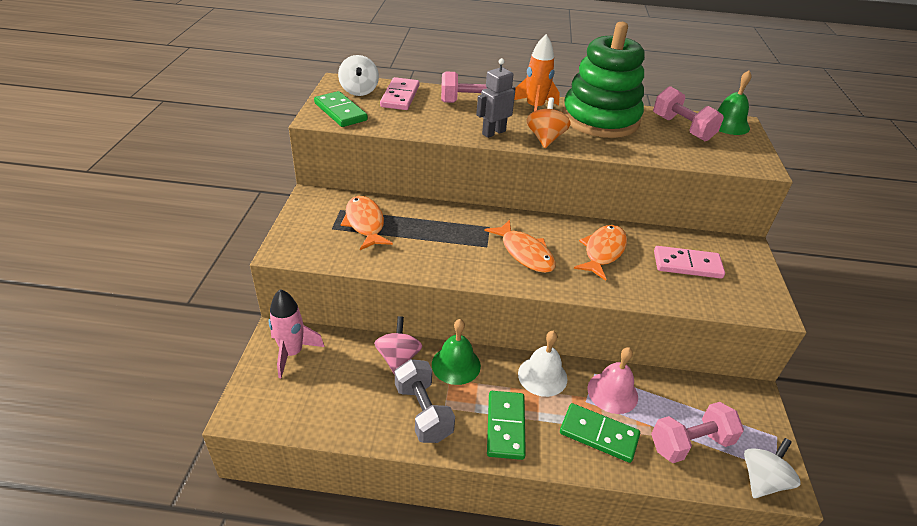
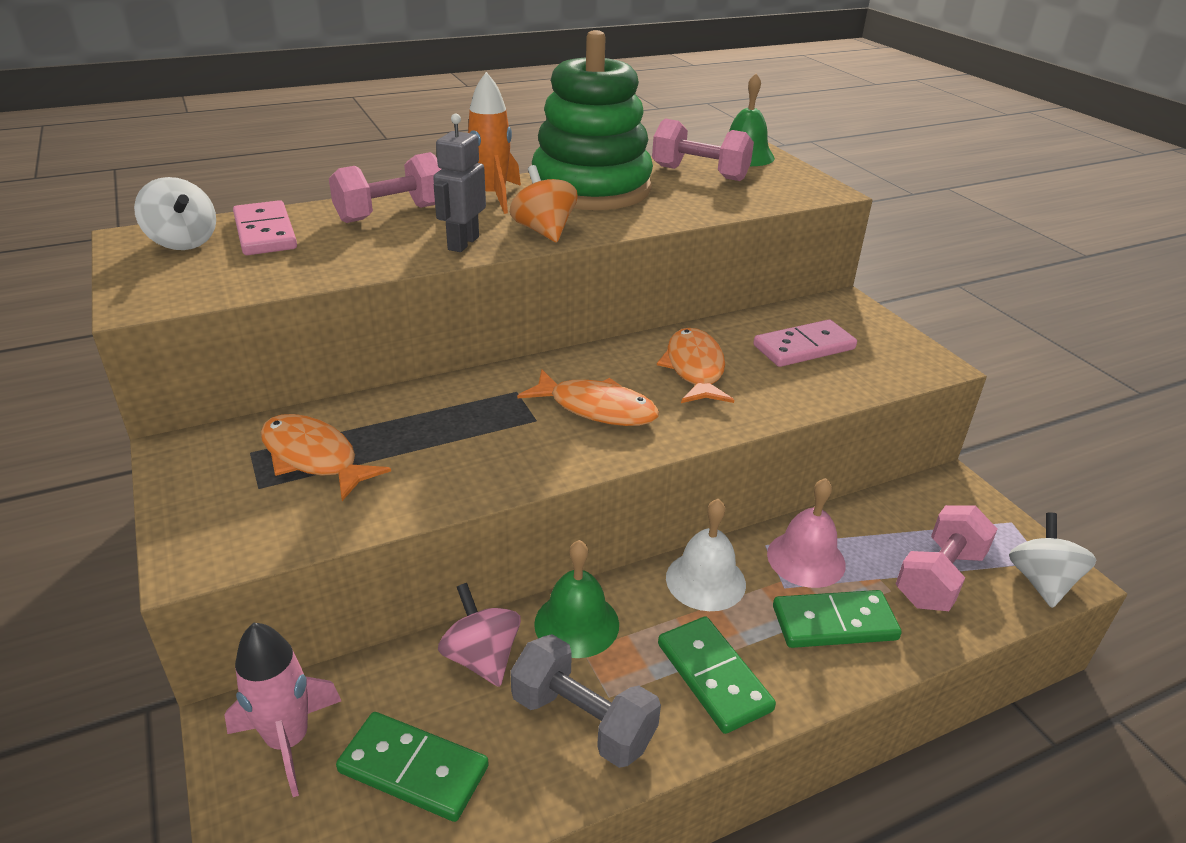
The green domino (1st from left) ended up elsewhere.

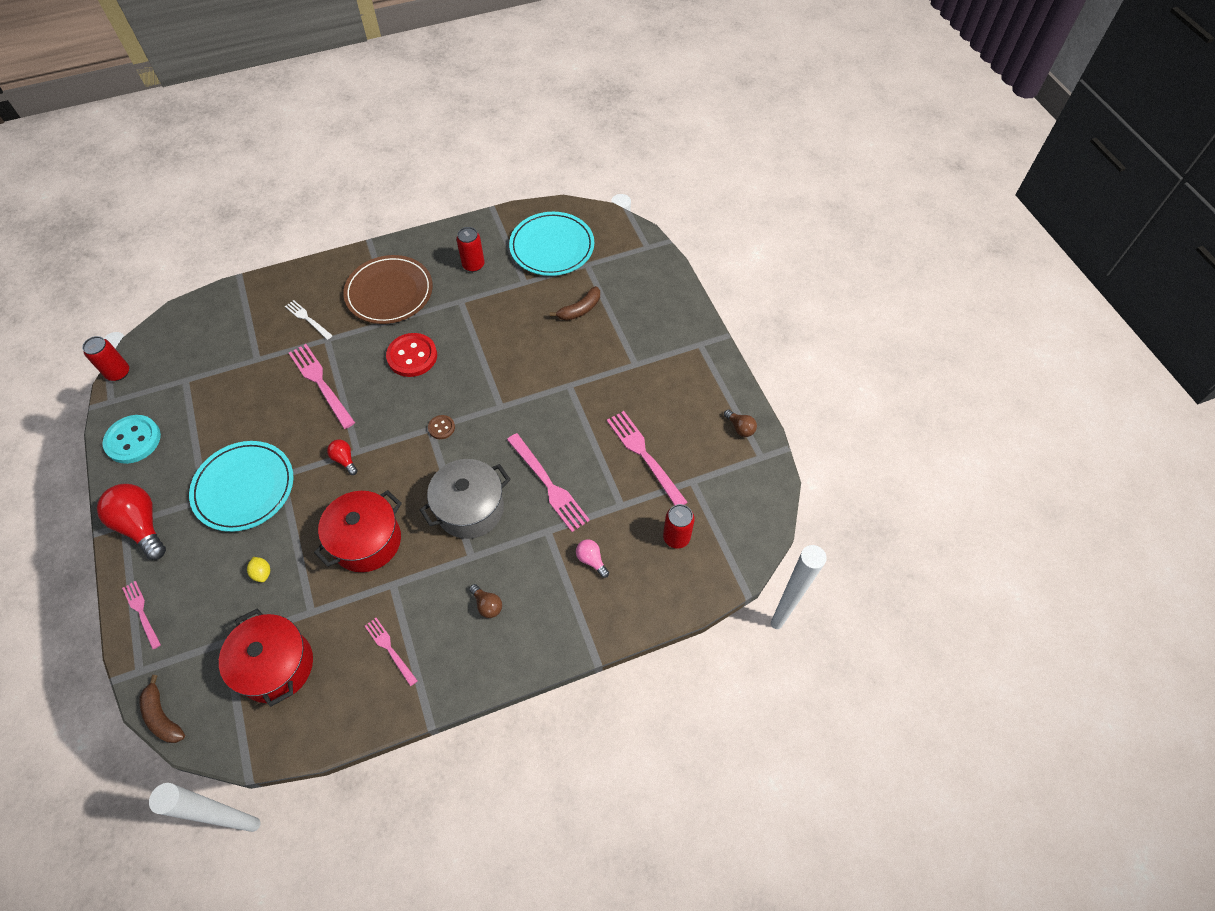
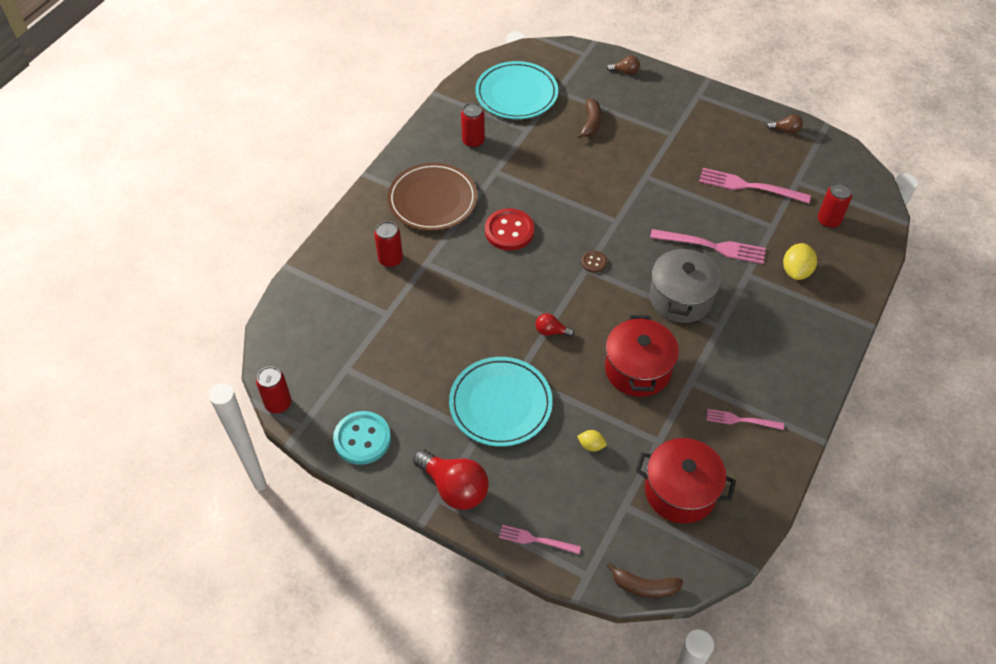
Where the white fork stood, the red can (2nd from left) came to stand. The second view lost the pink fork (2nd from left). The red light bulb (1st from left) ended up facing another way, 150 degrees counterclockwise from before. Where the pink light bulb stood, the yellow lemon (2nd from left) came to stand. The brown light bulb (1st from left) ended up elsewhere.

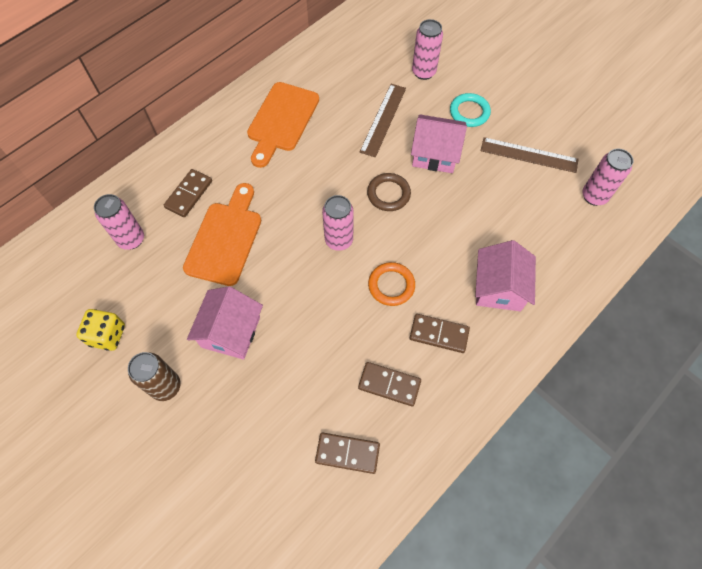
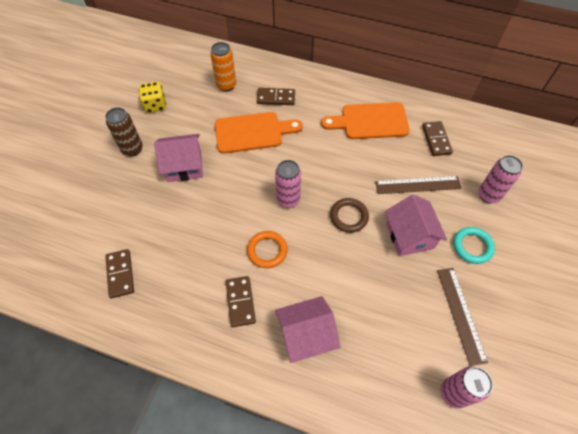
What was the pink can (1st from left) turned into the orange can. The brown domino (3rd from left in the first image) ended up elsewhere.

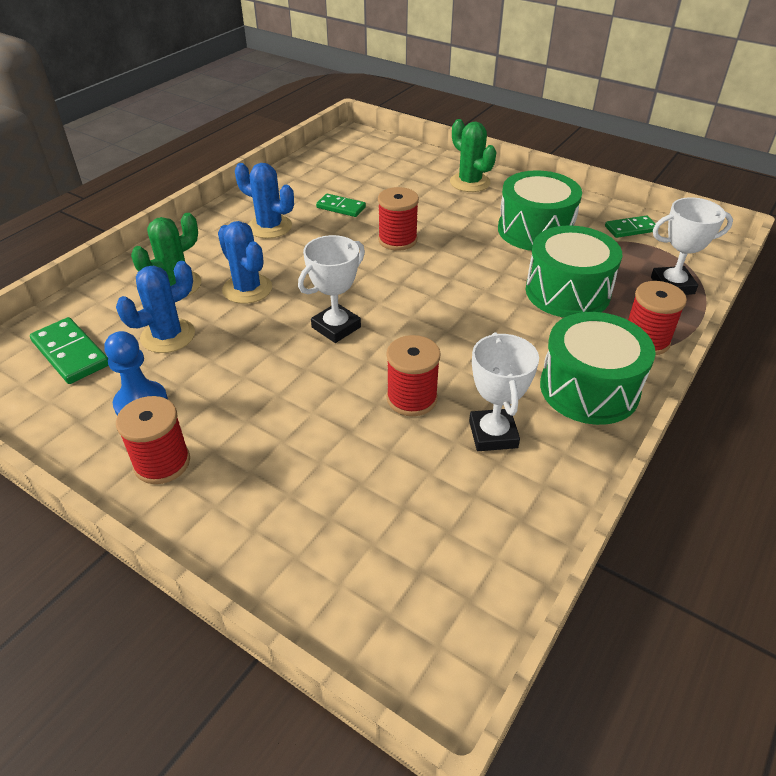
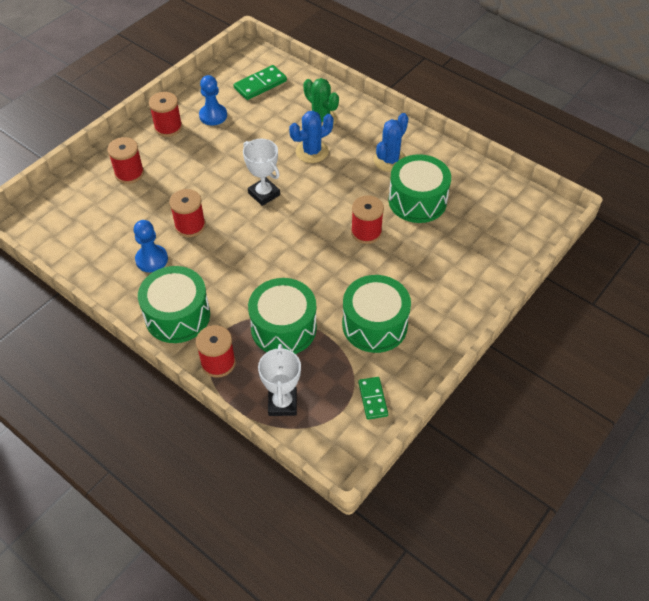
The second view lost the green cactus (2nd from left). Where the green domino (2nd from left) stood, the green drum (4th from left) came to stand. The second view lost the blue cactus (1st from left). Where the white trophy (2nd from left) stood, the blue pawn (1st from left) came to stand. The second view gained the red spool (1st from left).

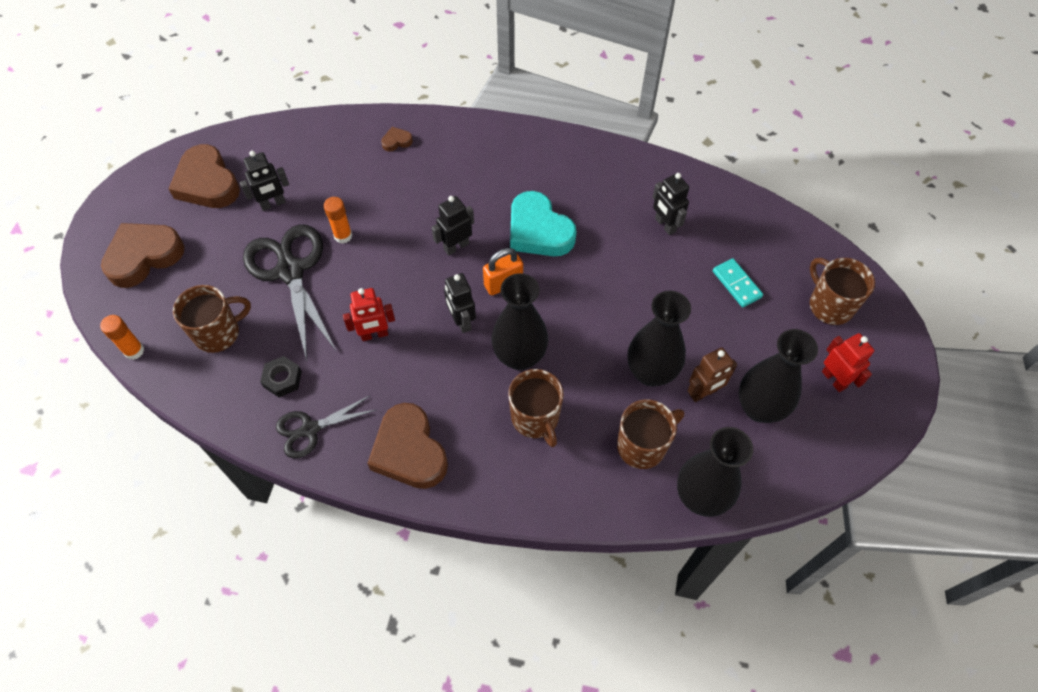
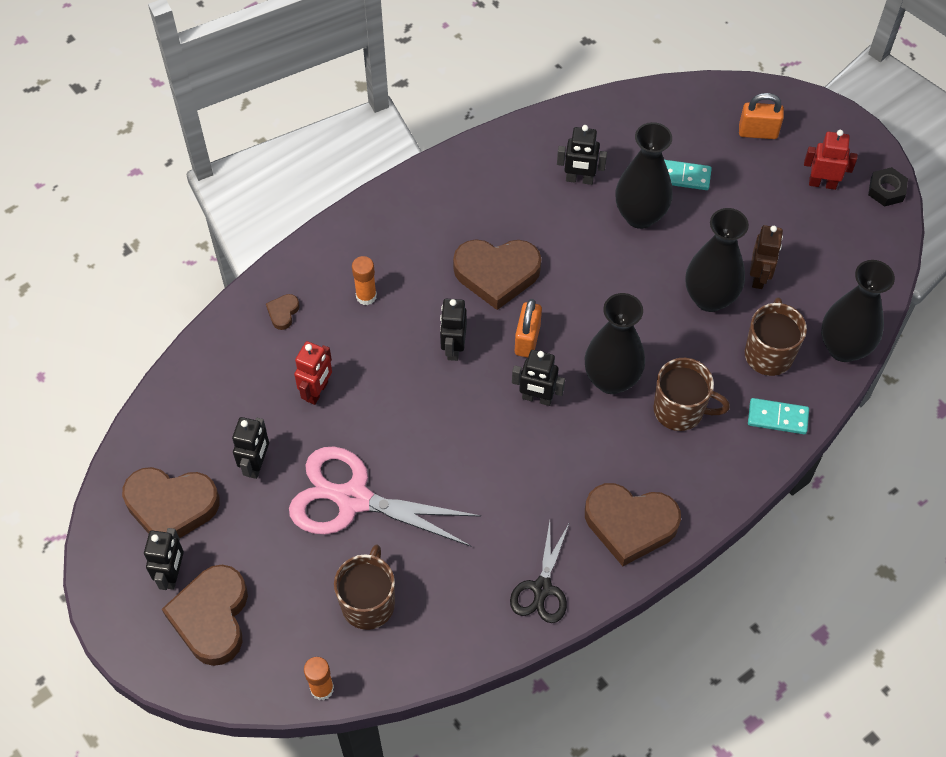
What was the turquoise heart turned into the brown heart (4th from left). The orange glue stick (2nd from left) ended up elsewhere. What was the black scissors (1st from left) turned into the pink scissors. Where the brown mug (4th from left) stood, the orange padlock (2nd from left) came to stand. The red robot (1st from left) ended up elsewhere. The black vase (4th from left in the first image) ended up elsewhere. The black nut ended up elsewhere. The second view gained the turquoise domino (2nd from left). The second view gained the black robot (1st from left).

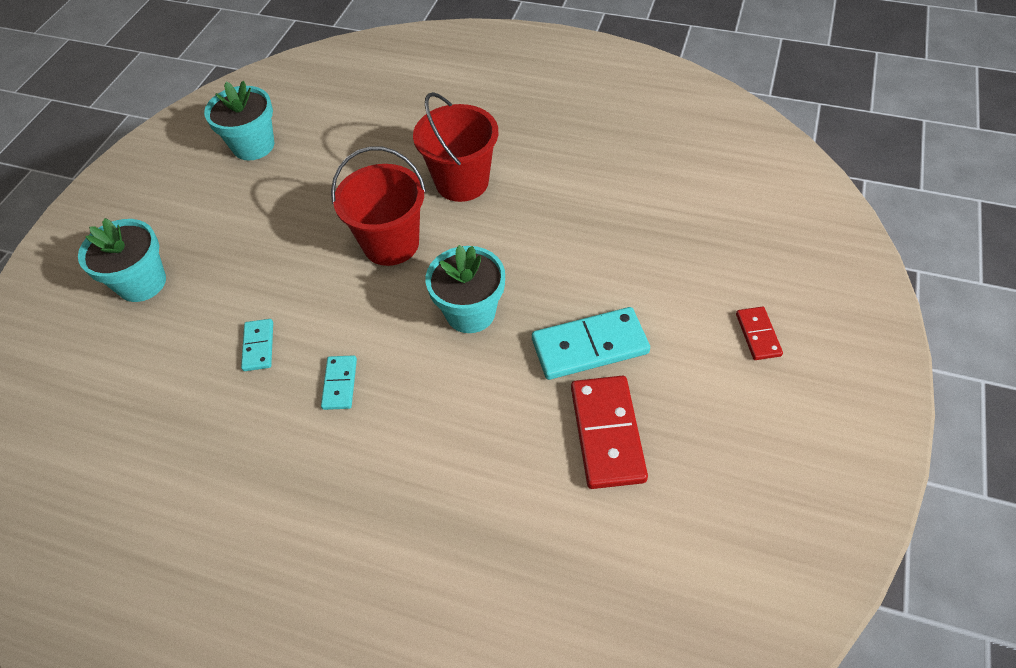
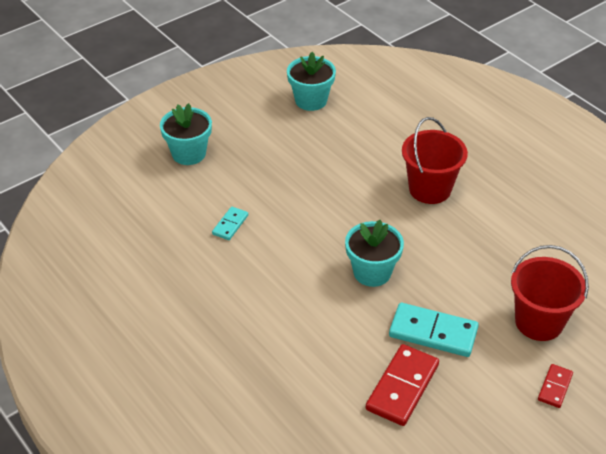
The red bucket (1st from left in the first image) ended up elsewhere. The second view lost the turquoise domino (2nd from left).

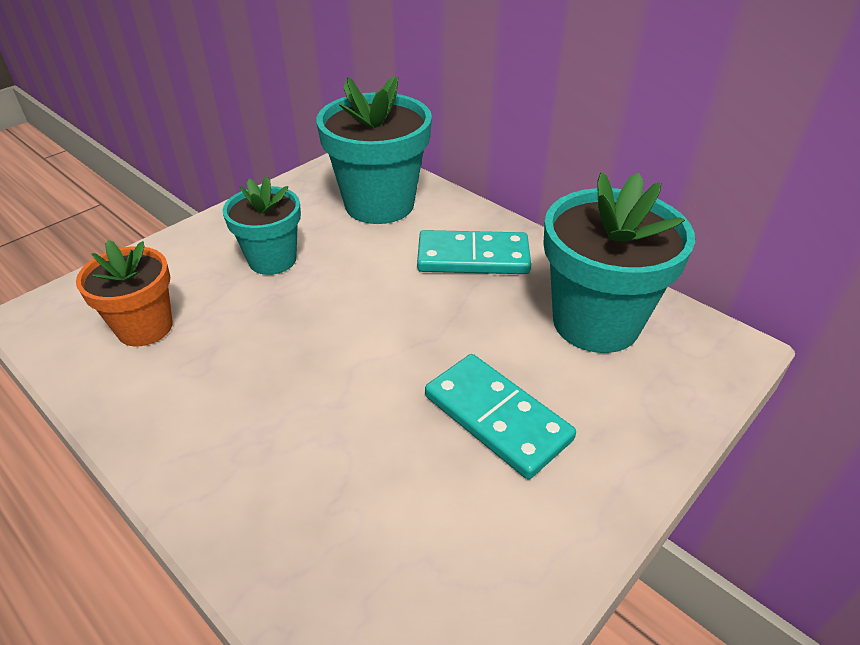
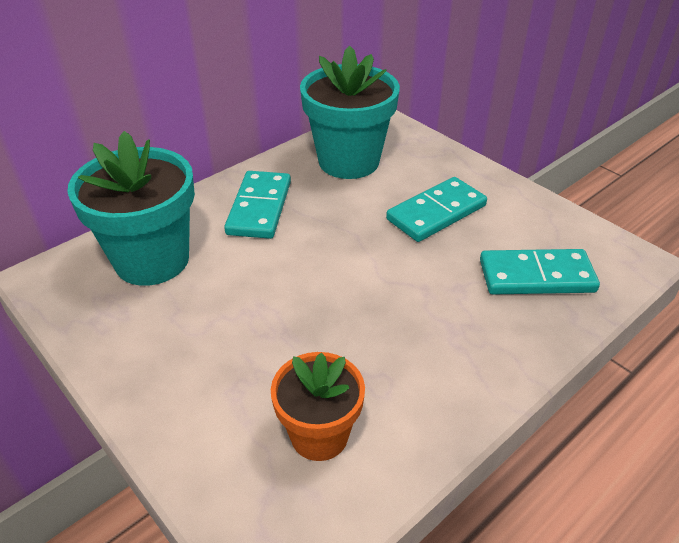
The second view lost the turquoise flower pot (1st from left). The second view gained the turquoise domino (3rd from left).

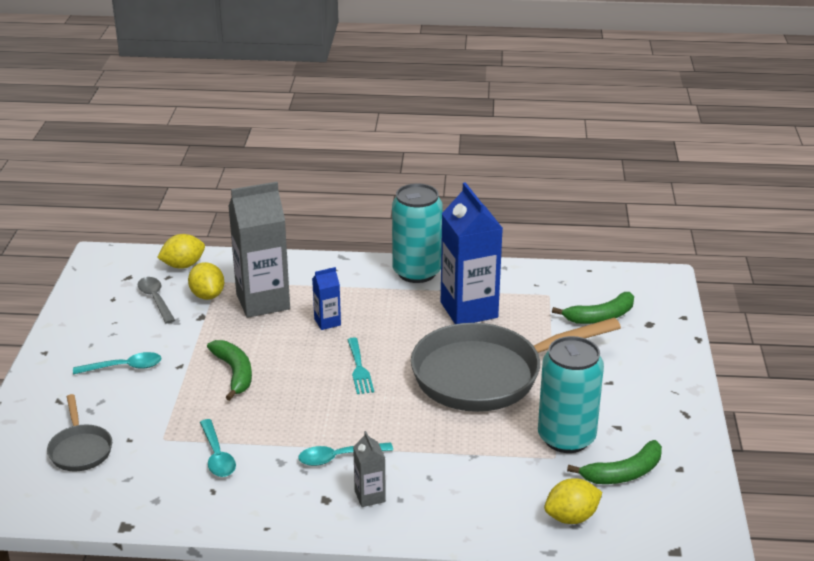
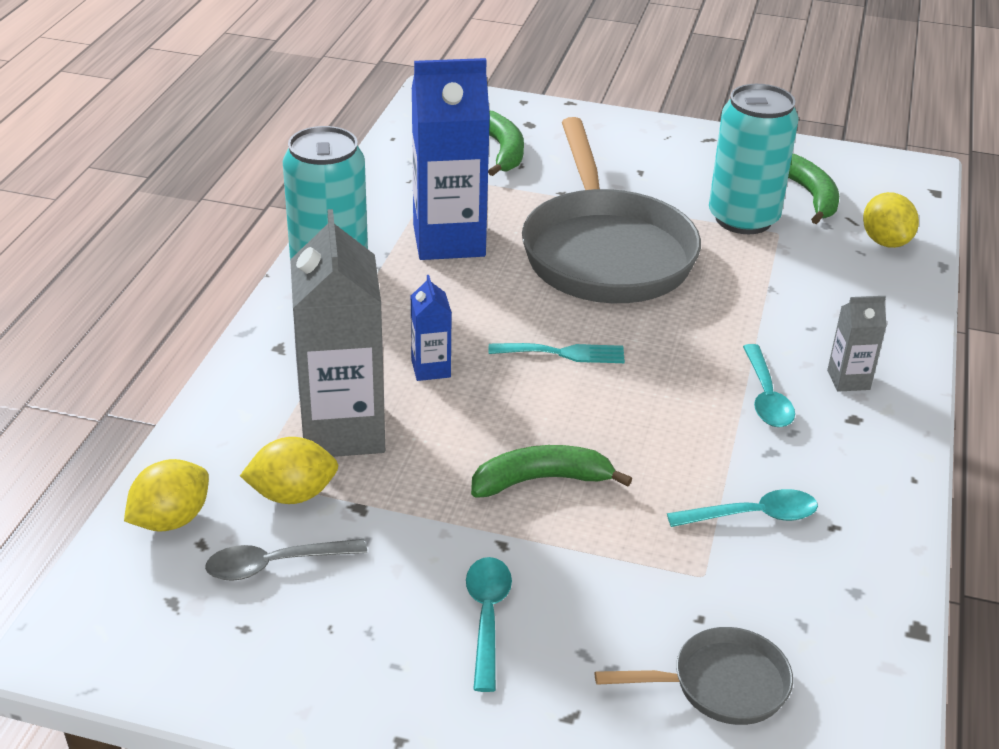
The yellow lemon (1st from left) ended up facing another way, 60 degrees clockwise from before.

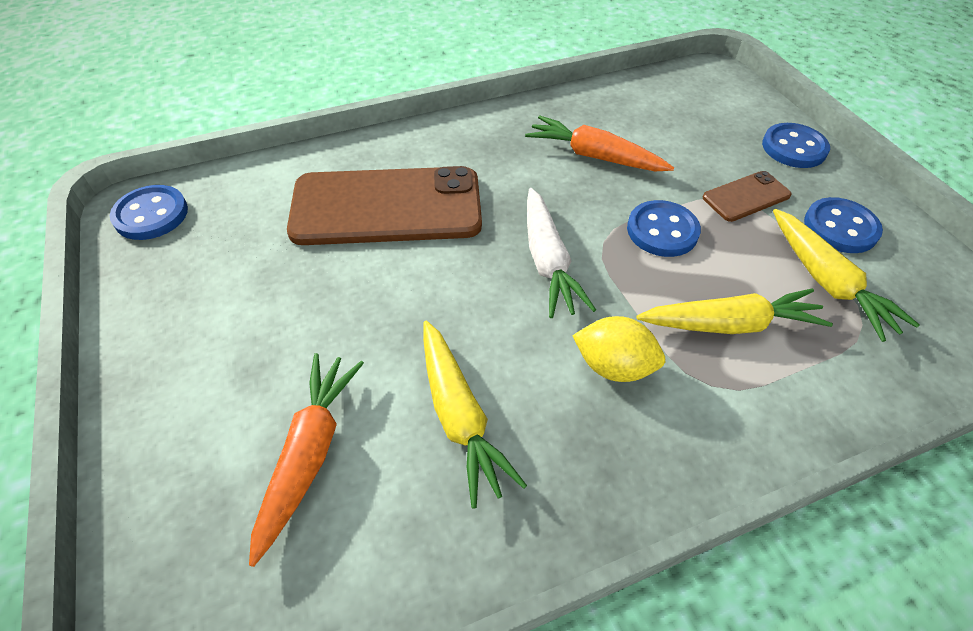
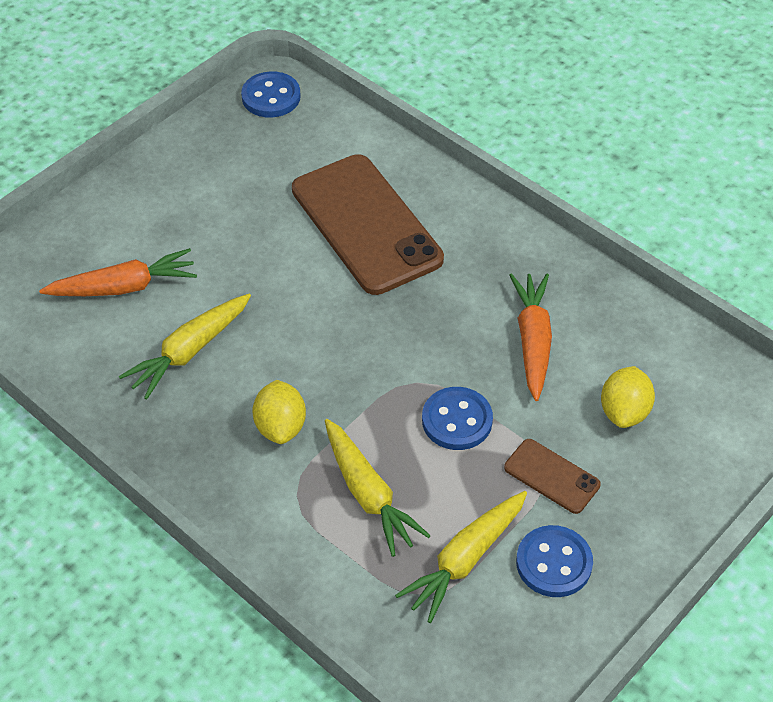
The second view lost the blue button (3rd from left). The second view lost the white carrot. The second view gained the yellow lemon (2nd from left).

